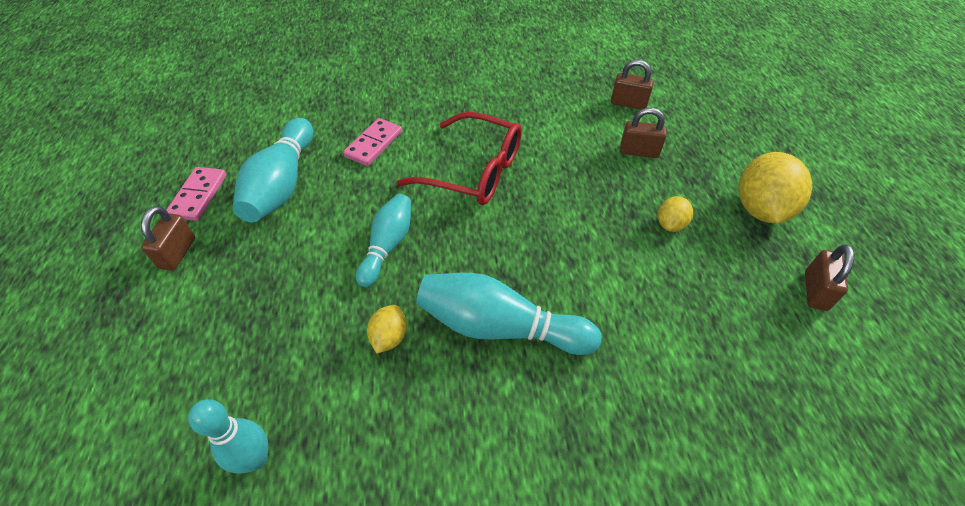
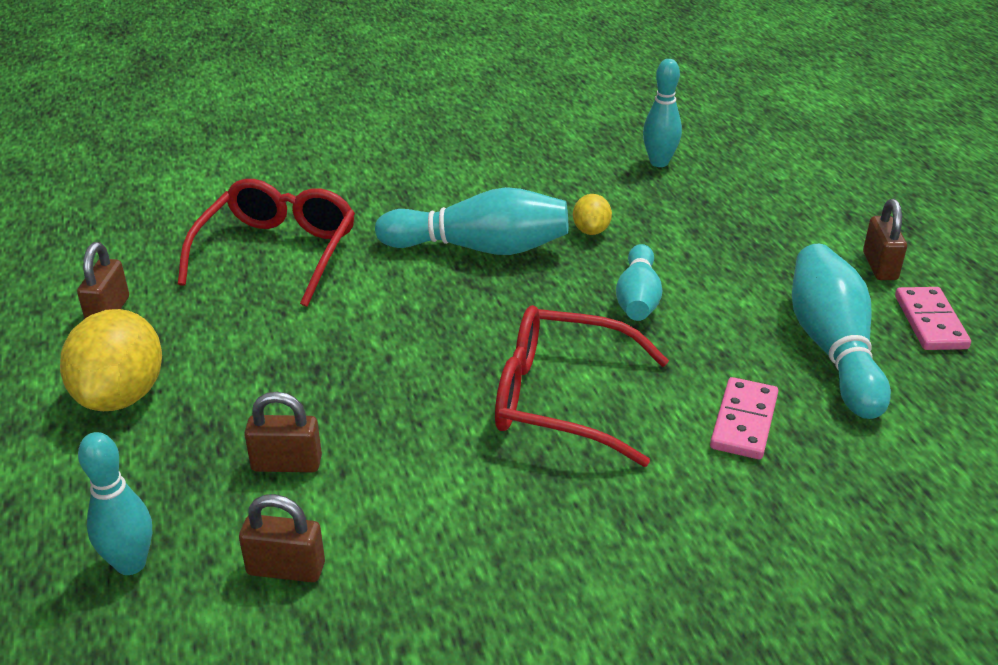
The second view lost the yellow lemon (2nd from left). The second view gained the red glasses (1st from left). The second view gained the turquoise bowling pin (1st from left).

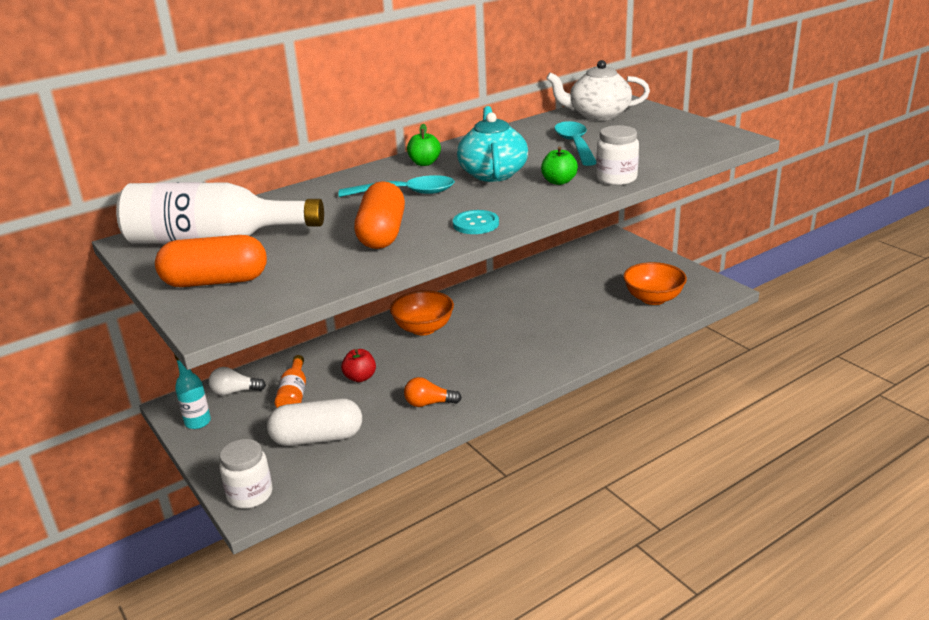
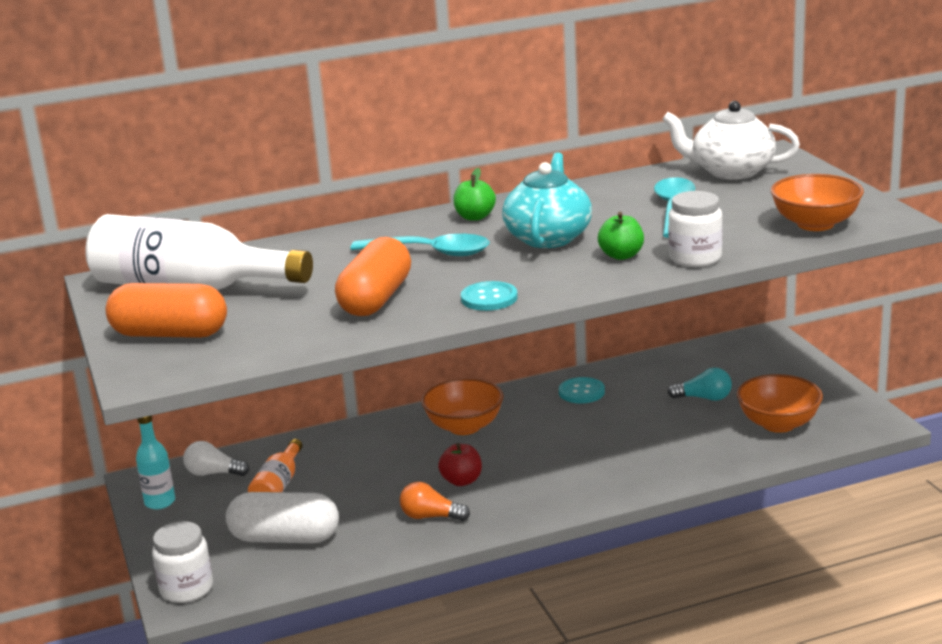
The red apple ended up elsewhere. The second view gained the orange bowl (3rd from left). The second view gained the turquoise light bulb. The second view gained the turquoise button (2nd from left).

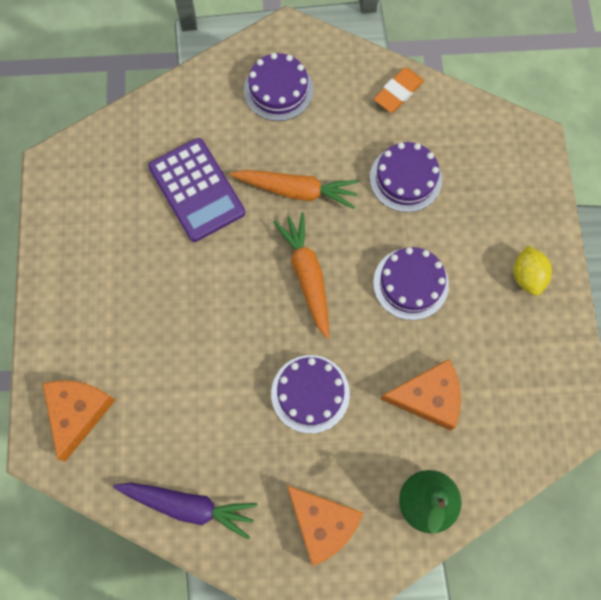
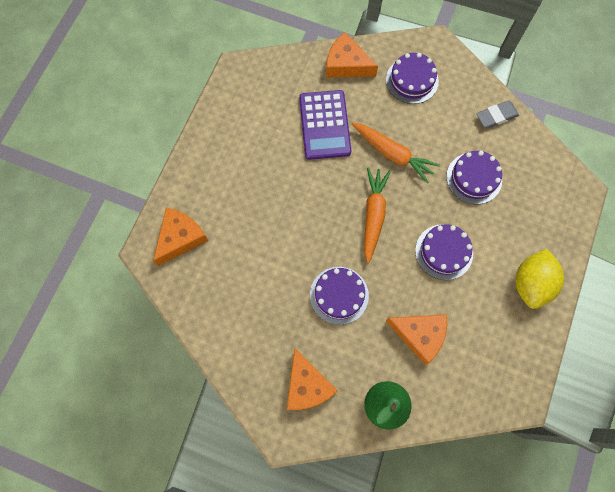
What was the orange eraser turned into the grey eraser. The size of the yellow lemon changed by a factor of 1.54. The second view lost the purple carrot. The second view gained the orange cheese (3rd from left).

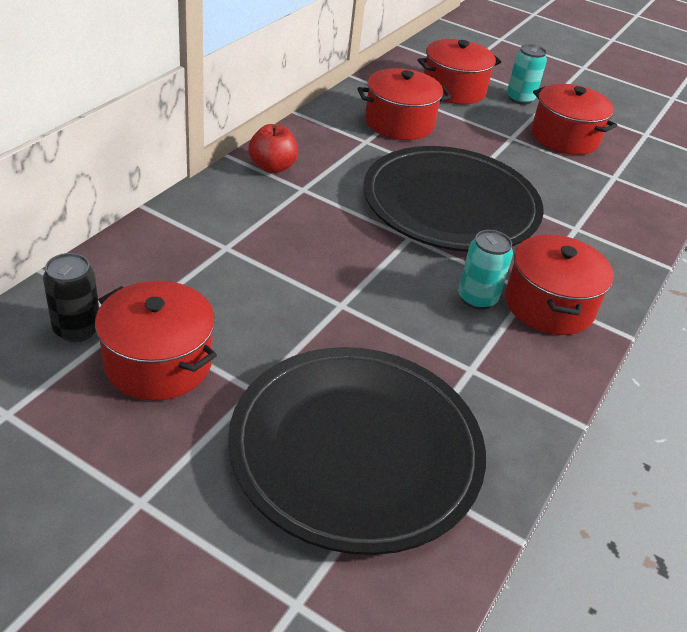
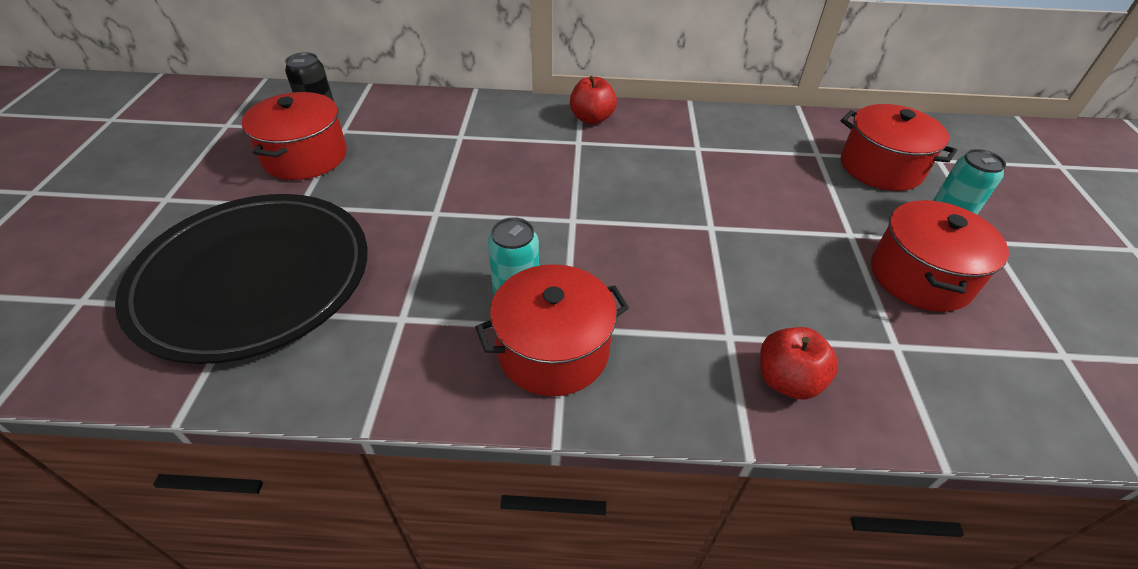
The second view lost the red pot (2nd from left). The second view lost the black plate (2nd from left). The second view gained the red apple (2nd from left).

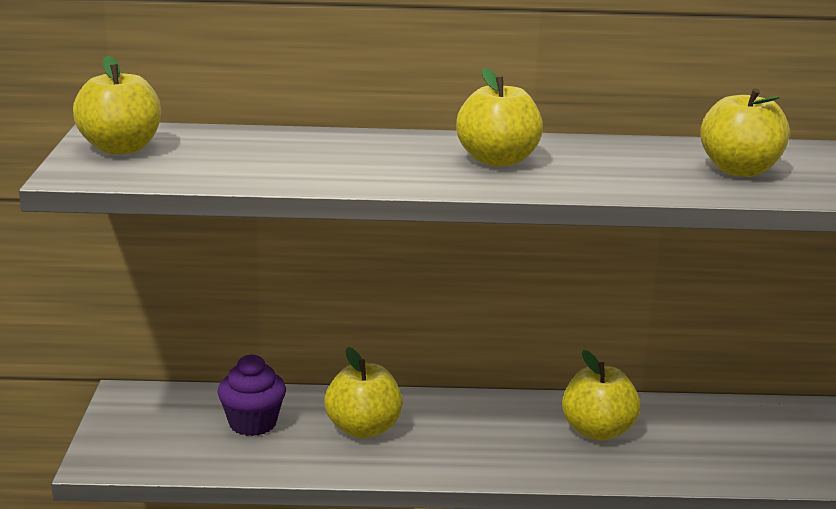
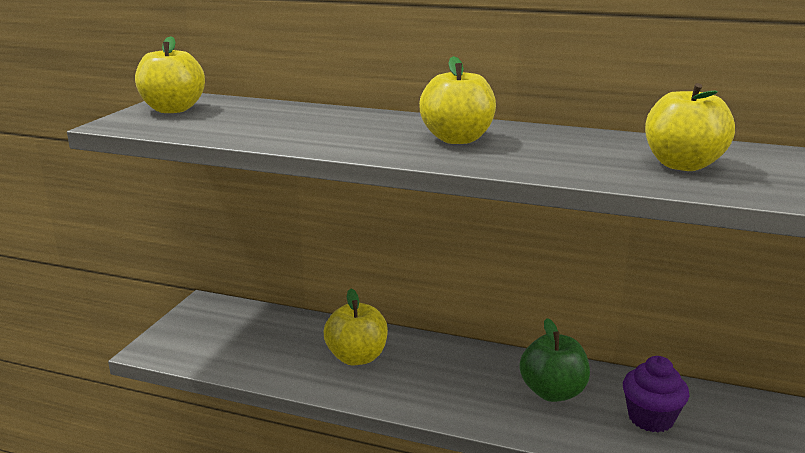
What was the yellow apple (4th from left) turned into the green apple. The purple cupcake ended up elsewhere.

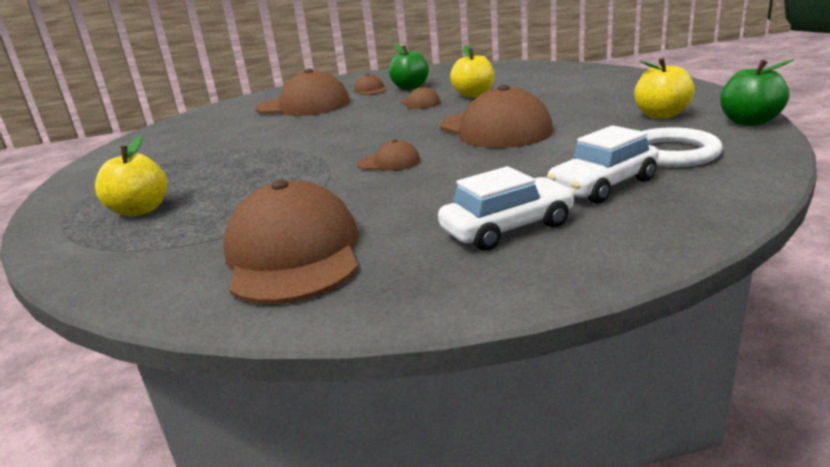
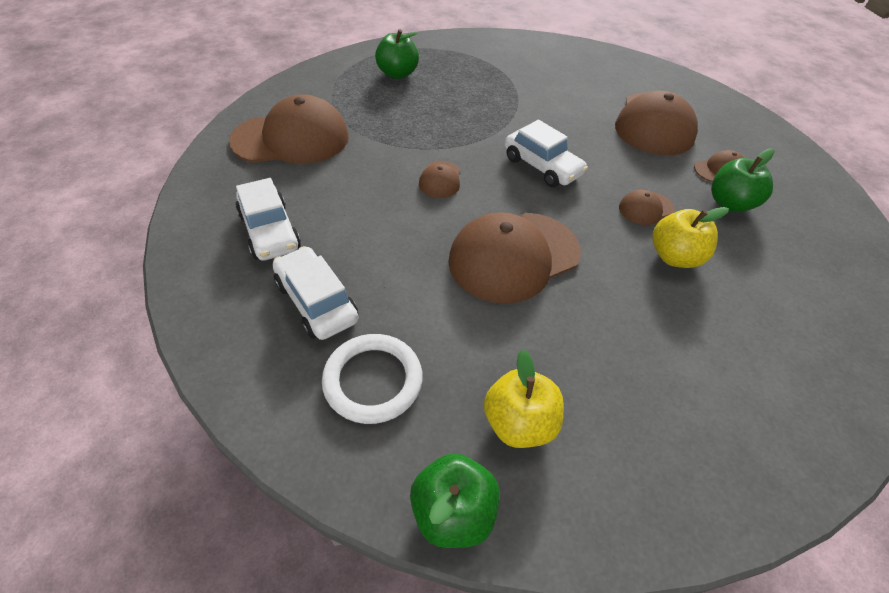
What was the yellow apple (1st from left) turned into the green apple (1st from left). The second view gained the white car (3rd from left).

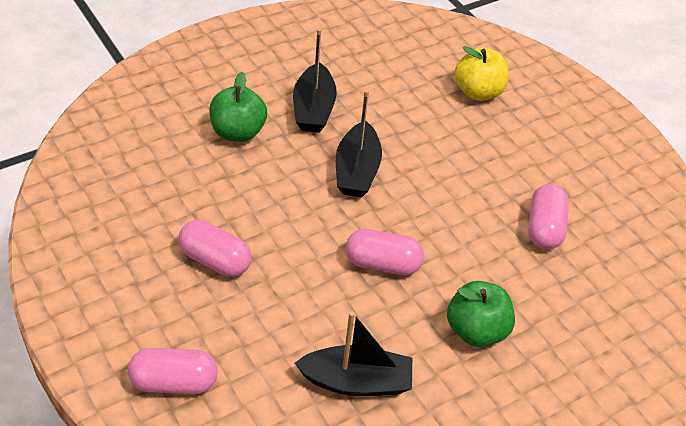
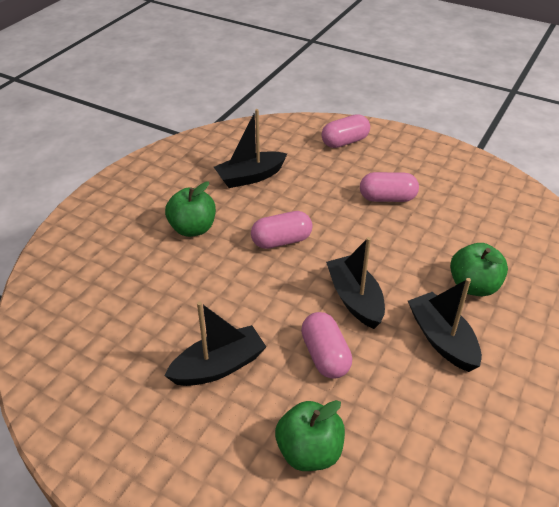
What was the yellow apple turned into the green apple (2nd from left). The pink capsule (4th from left in the first image) ended up elsewhere. The second view gained the black boat (1st from left).

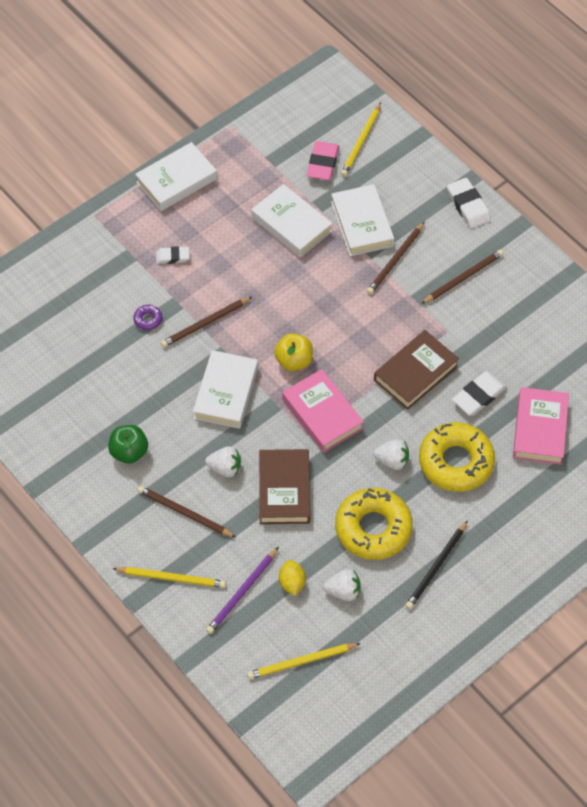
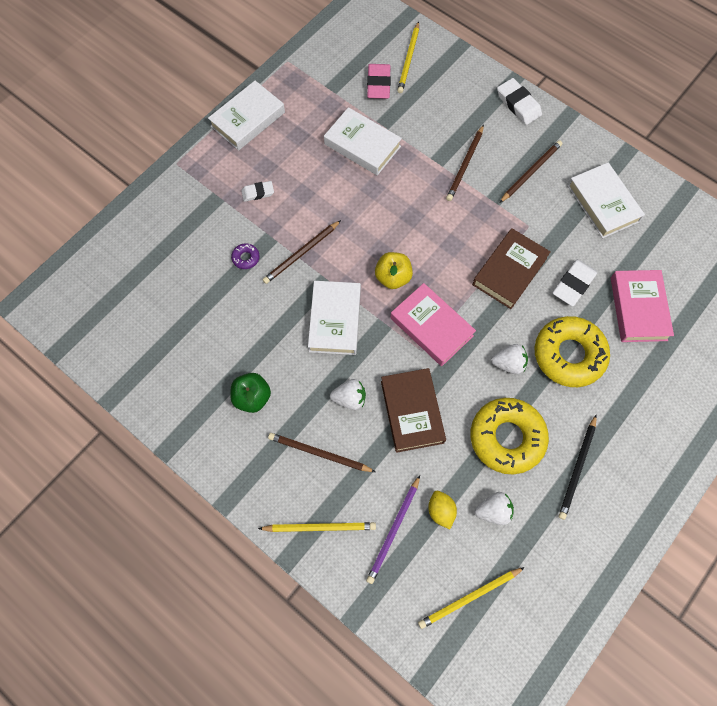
The white book (4th from left) ended up elsewhere.

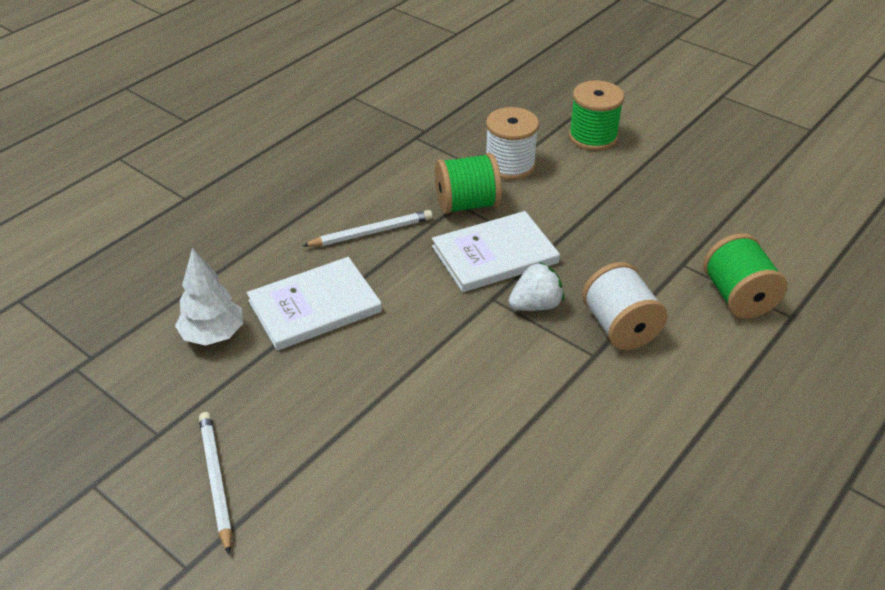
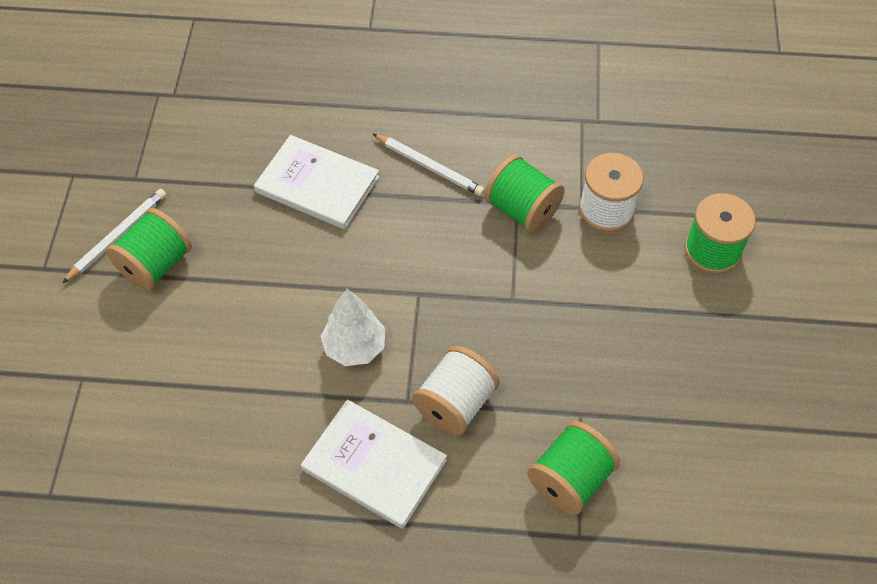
The white book (2nd from left) ended up elsewhere. The white tree ended up elsewhere. The second view lost the white strawberry. The second view gained the green spool (1st from left).

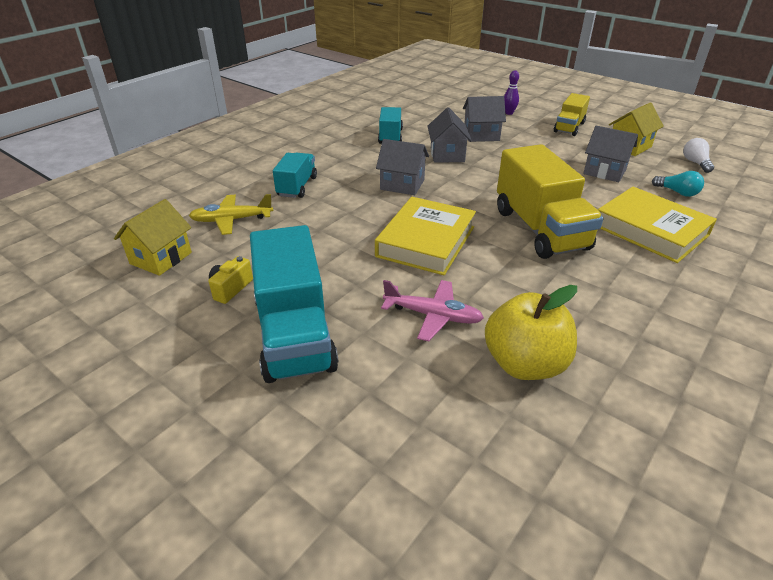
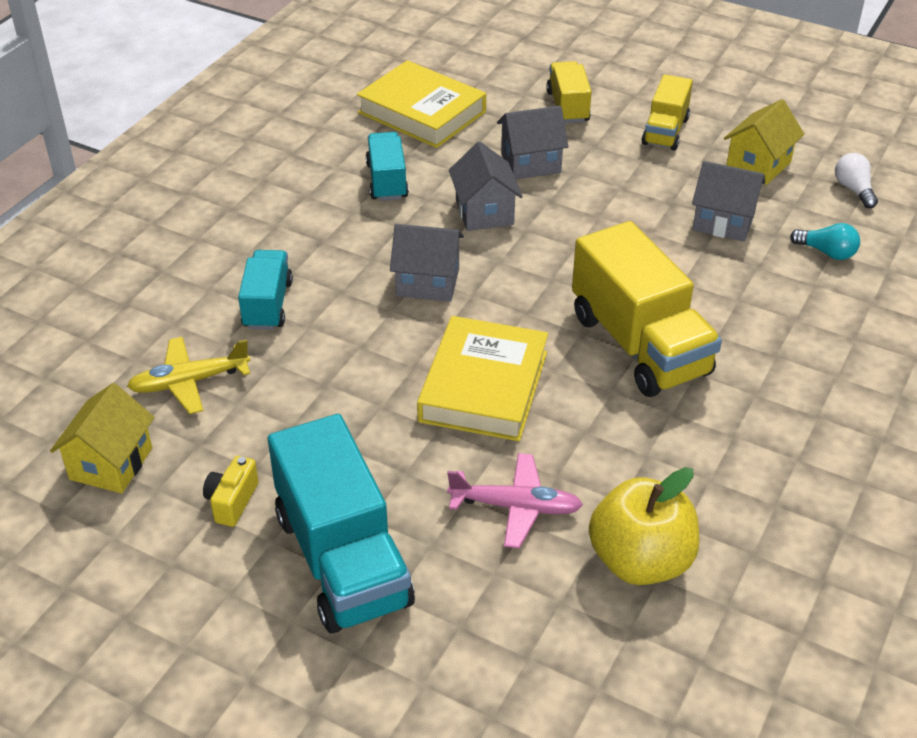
Where the purple bowling pin stood, the yellow truck (1st from left) came to stand. The yellow book (2nd from left in the first image) ended up elsewhere.

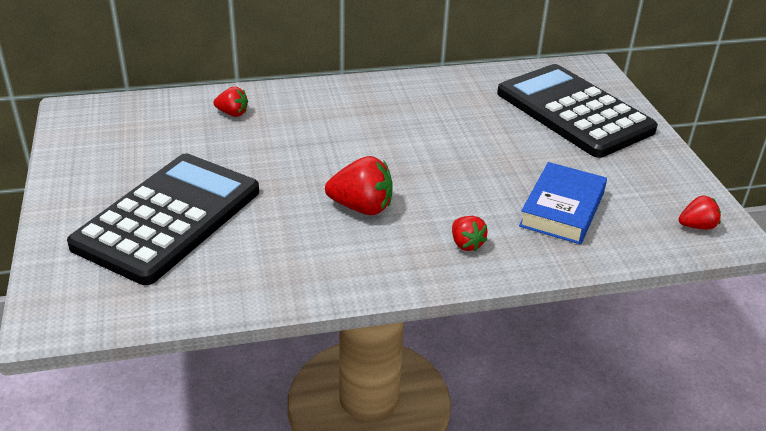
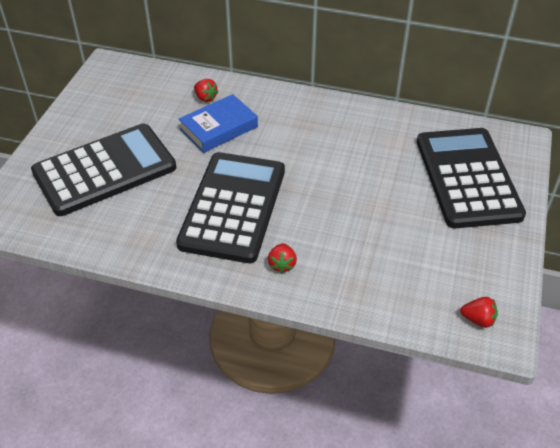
Where the red strawberry (2nd from left) stood, the black calculator (2nd from left) came to stand. The blue book ended up elsewhere.

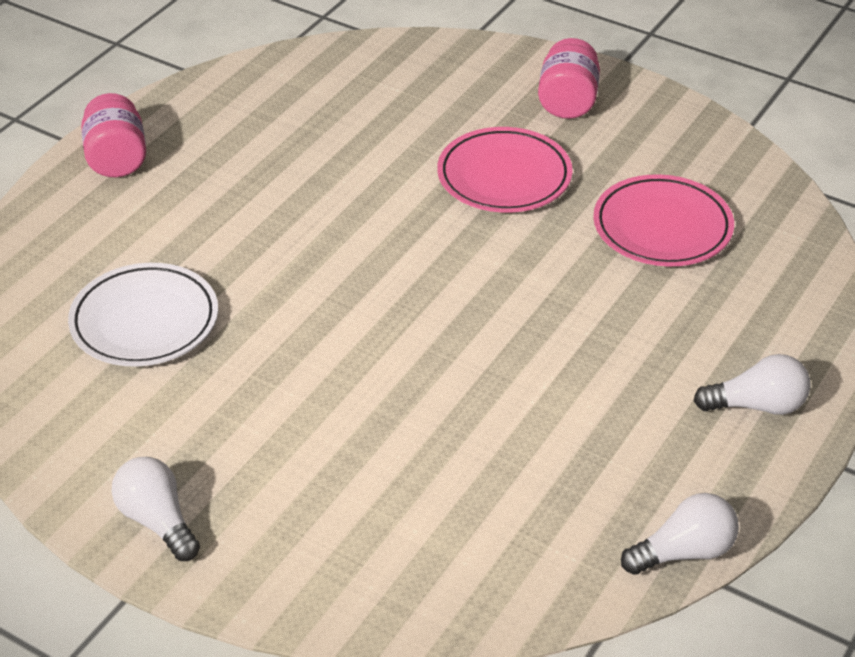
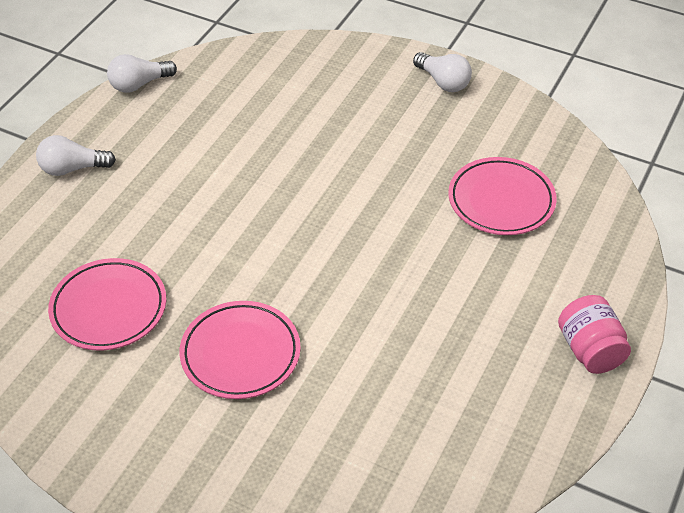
The second view lost the pink jar (2nd from left). What was the white plate turned into the pink plate (3rd from left).

